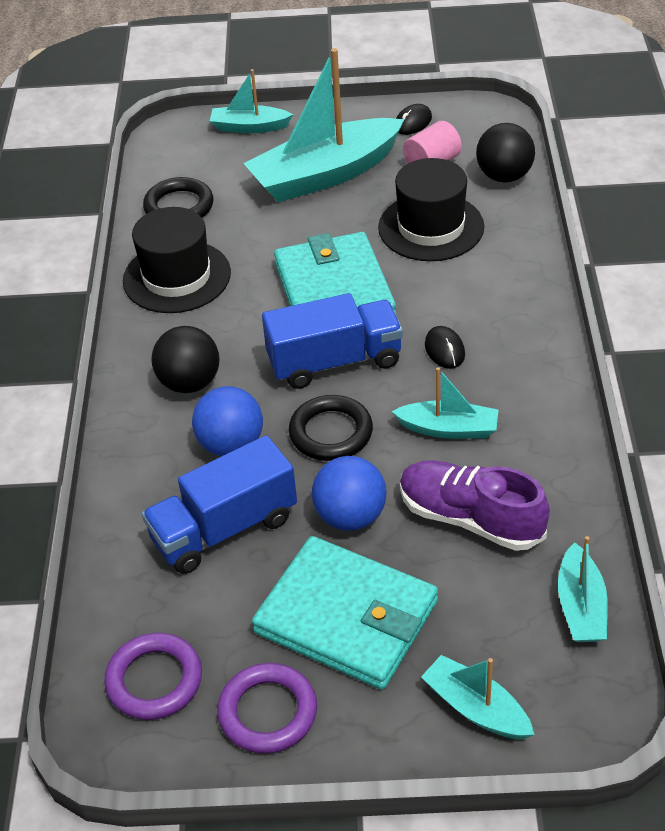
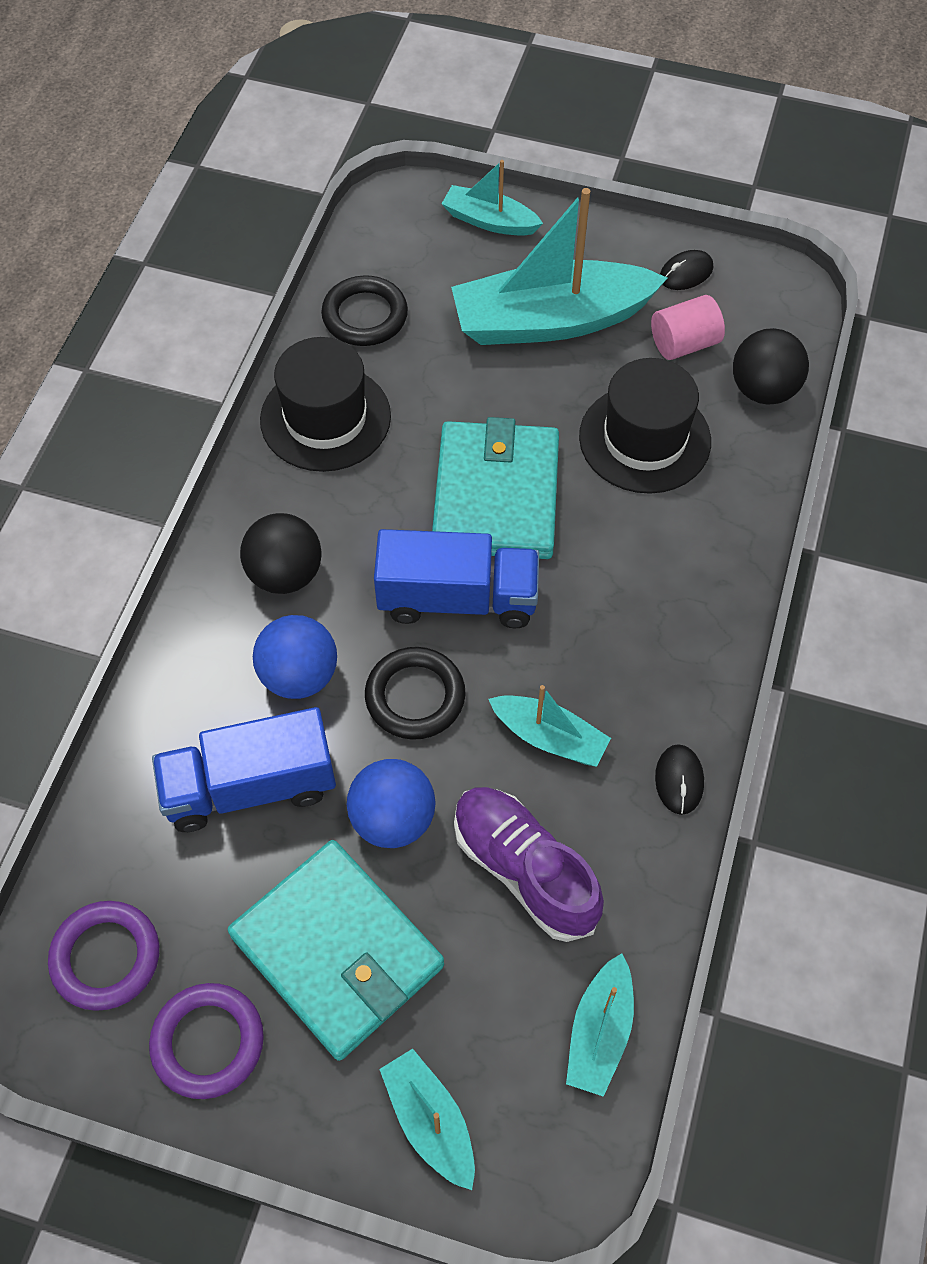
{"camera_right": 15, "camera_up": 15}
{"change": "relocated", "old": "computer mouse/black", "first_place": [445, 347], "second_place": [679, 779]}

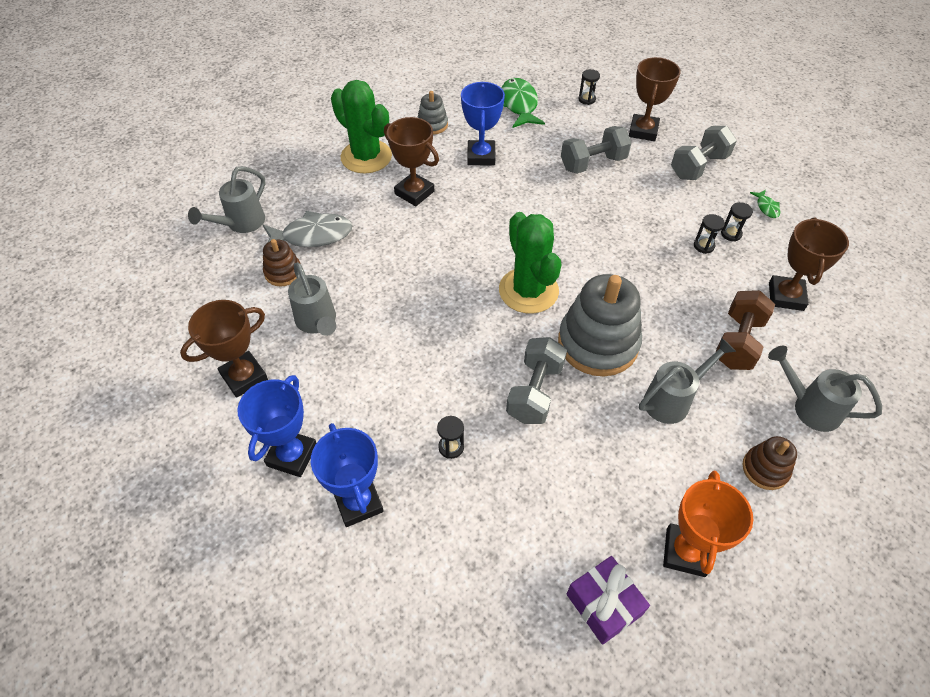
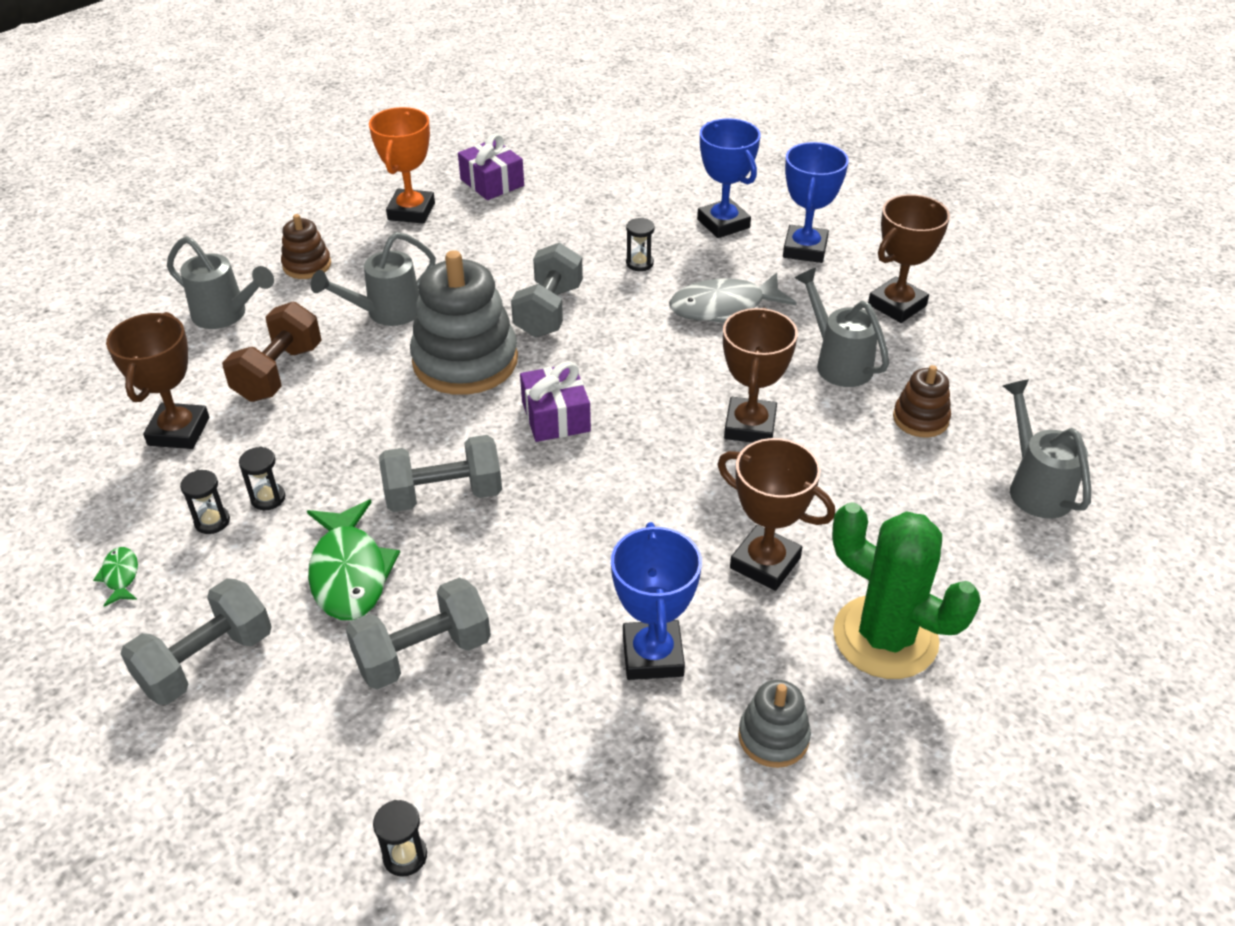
{"camera_right": 175, "camera_up": -10}
{"change": "relocated", "old": "fish figure/green", "first_place": [523, 103], "second_place": [353, 560]}
{"change": "appeared", "new": "free weight/grey", "second_place": [440, 473]}
{"change": "exchanged", "old": "prickly plant/green", "new": "present/violet", "first_place": [530, 263], "second_place": [555, 401]}
{"change": "relocated", "old": "fish figure/grey", "first_place": [308, 229], "second_place": [733, 297]}
{"change": "relocated", "old": "prize cup/brown", "first_place": [655, 99], "second_place": [760, 375]}
{"change": "spun", "old": "sprinkling can/grey", "first_place": [227, 199], "second_place": [1047, 449], "degrees": -45}

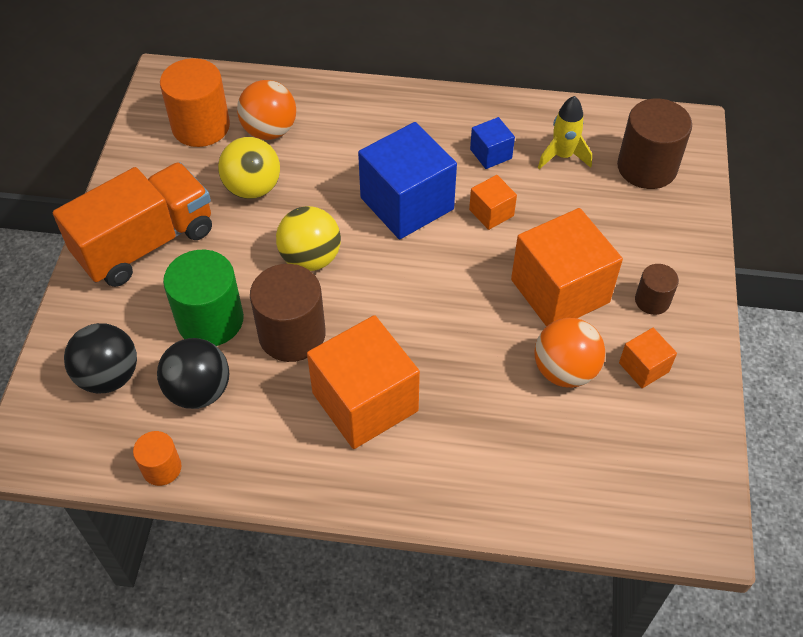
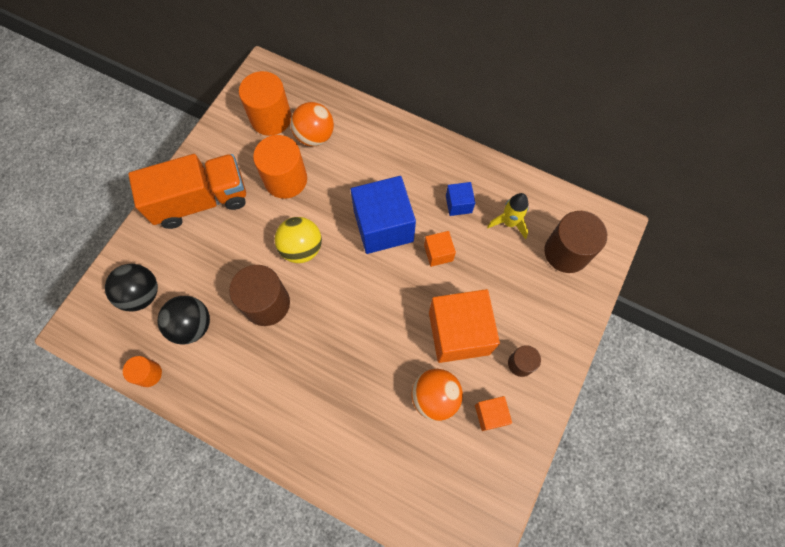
{"camera_right": 20, "camera_up": 15}
{"change": "exchanged", "old": "ball/bright yellow", "new": "cylinder shape/bright orange", "first_place": [249, 168], "second_place": [280, 167]}
{"change": "missing", "old": "cylinder shape/green", "first_place": [203, 298]}
{"change": "missing", "old": "cube/bright orange", "first_place": [363, 382]}

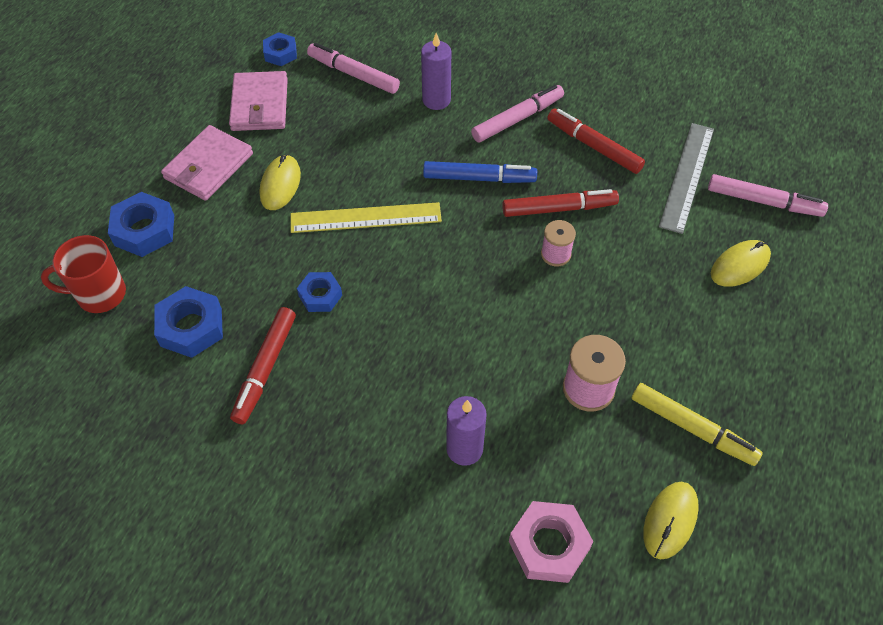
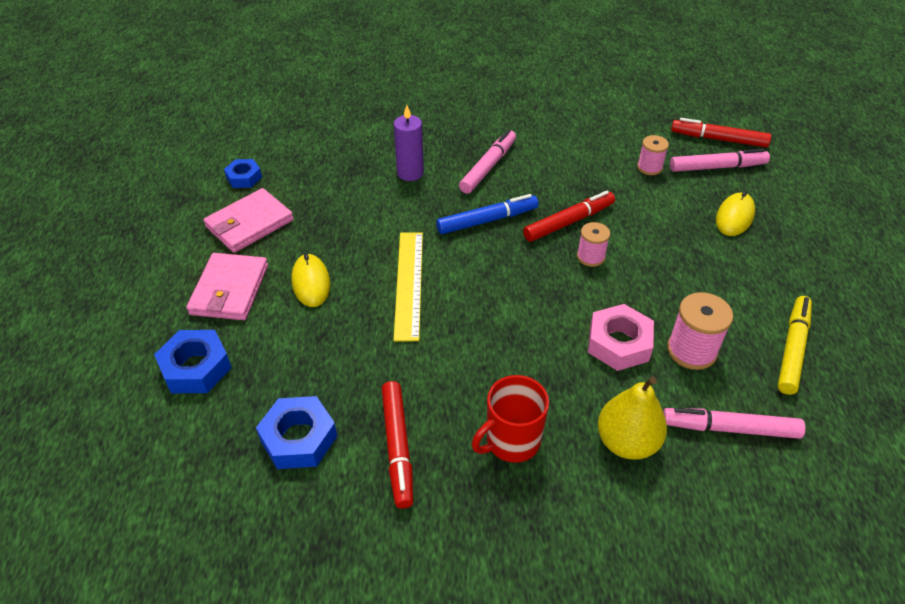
{"camera_right": -25, "camera_up": -10}
{"change": "spun", "old": "wallet/rosy", "first_place": [258, 101], "second_place": [248, 220], "degrees": 75}
{"change": "spun", "old": "measuring stick/bright yellow", "first_place": [366, 217], "second_place": [408, 286], "degrees": -60}
{"change": "relocated", "old": "coffee mug/red", "first_place": [83, 274], "second_place": [510, 419]}
{"change": "relocated", "old": "hexagon nut/rosy", "first_place": [551, 542], "second_place": [621, 337]}
{"change": "exchanged", "old": "pillar candle/violet", "new": "toy pear/bright yellow", "first_place": [466, 431], "second_place": [632, 418]}
{"change": "exchanged", "old": "measuring stick/grey", "new": "bobbin/rosy", "first_place": [686, 178], "second_place": [653, 155]}
{"change": "relocated", "old": "felt pen/rosy", "first_place": [353, 68], "second_place": [734, 423]}
{"change": "relocated", "old": "felt pen/red", "first_place": [596, 141], "second_place": [721, 132]}
{"change": "spun", "old": "felt pen/bright yellow", "first_place": [697, 424], "second_place": [795, 345], "degrees": -75}
{"change": "missing", "old": "hexagon nut/blue", "first_place": [319, 292]}
{"change": "missing", "old": "computer mouse/bright yellow", "first_place": [671, 520]}

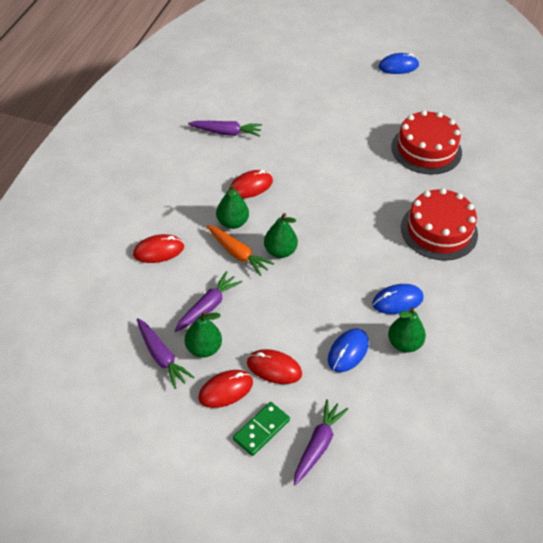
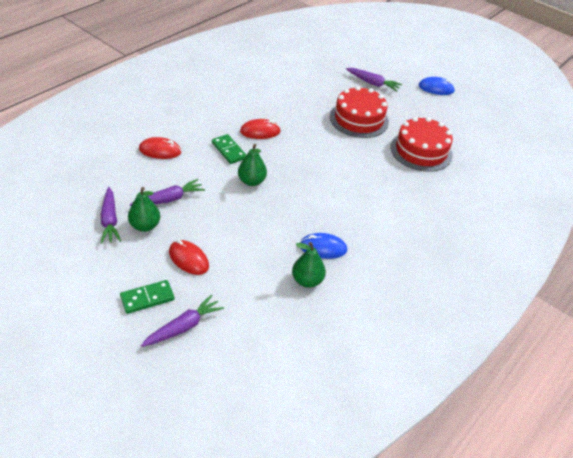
{"camera_right": 20, "camera_up": -5}
{"change": "exchanged", "old": "toy pear/green", "new": "domino piece/green", "first_place": [232, 206], "second_place": [229, 149]}
{"change": "relocated", "old": "gateau/red", "first_place": [439, 224], "second_place": [359, 112]}
{"change": "relocated", "old": "toy carrot/violet", "first_place": [225, 129], "second_place": [374, 80]}
{"change": "missing", "old": "computer mouse/red", "first_place": [225, 389]}
{"change": "missing", "old": "toy carrot/bright orange", "first_place": [240, 250]}
{"change": "missing", "old": "computer mouse/blue", "first_place": [348, 350]}

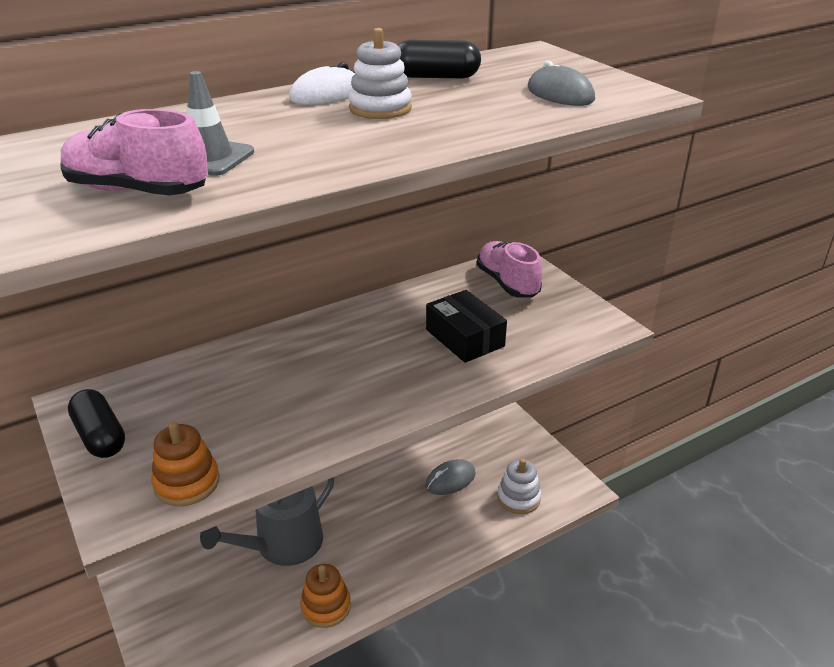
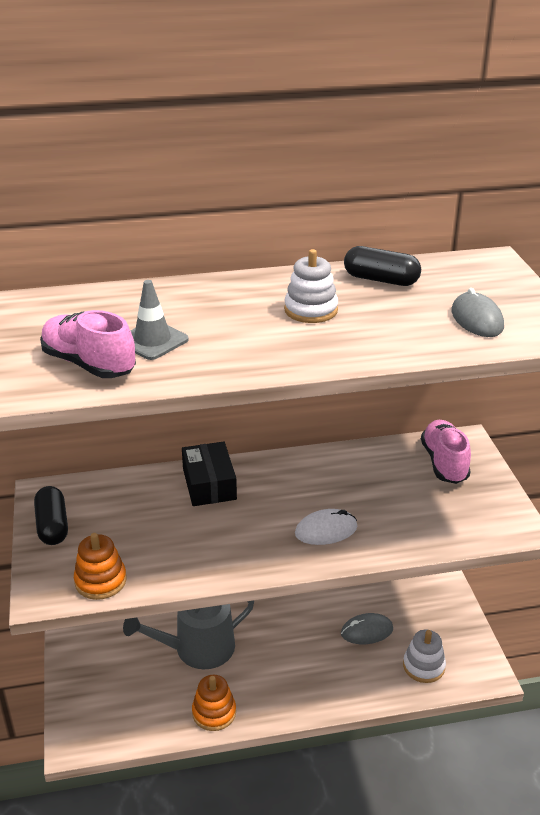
{"camera_right": 20, "camera_up": 0}
{"change": "relocated", "old": "package/black", "first_place": [466, 326], "second_place": [209, 474]}
{"change": "relocated", "old": "computer mouse/pure white", "first_place": [322, 83], "second_place": [326, 527]}

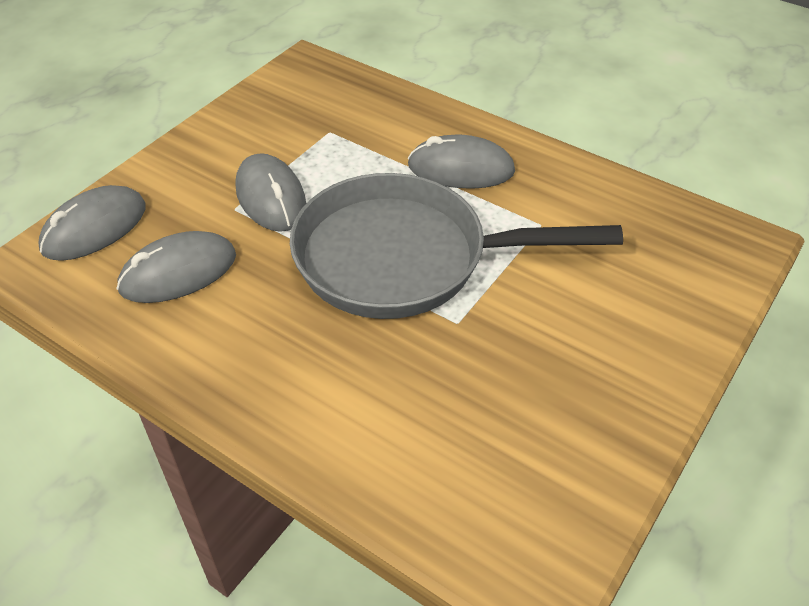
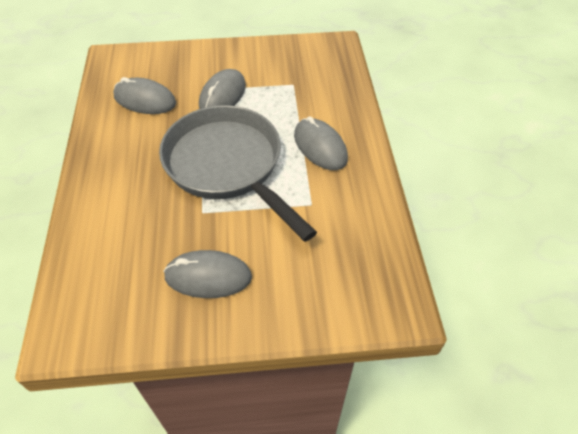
{"camera_right": 50, "camera_up": 5}
{"change": "relocated", "old": "computer mouse/grey", "first_place": [92, 223], "second_place": [207, 274]}

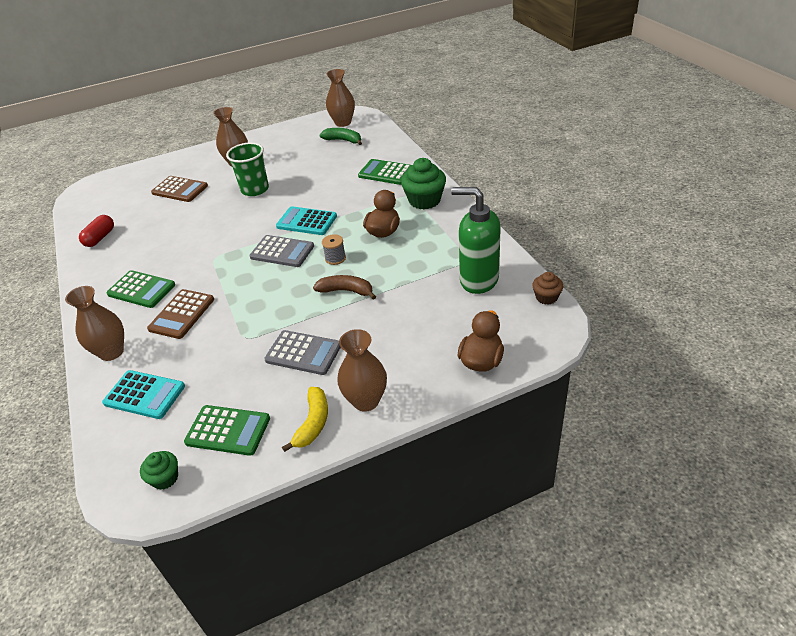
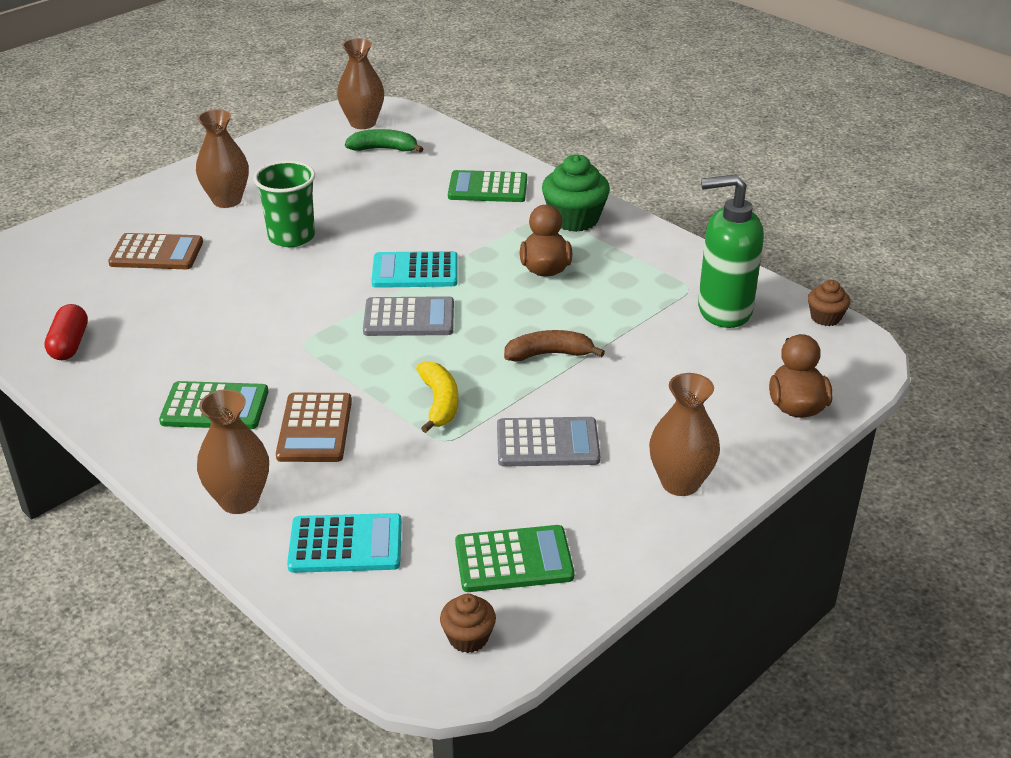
{"camera_right": -25, "camera_up": -5}
{"change": "relocated", "old": "toy banana/bright yellow", "first_place": [305, 419], "second_place": [437, 397]}
{"change": "colour", "old": "cupcake/green", "new": "cupcake/brown", "first_place": [159, 470], "second_place": [468, 623]}
{"change": "missing", "old": "bobbin/grey", "first_place": [334, 249]}

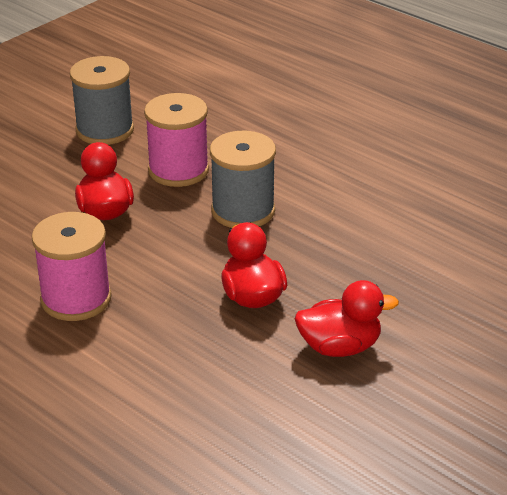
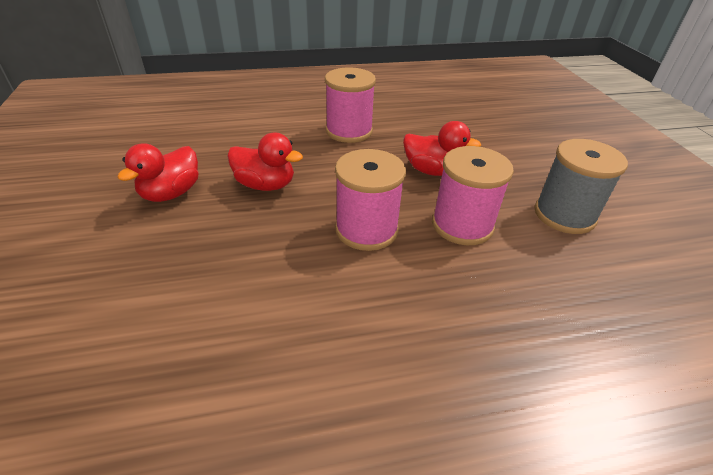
{"camera_right": 125, "camera_up": 5}
{"change": "colour", "old": "bobbin/grey", "new": "bobbin/rosy", "first_place": [243, 179], "second_place": [370, 200]}

